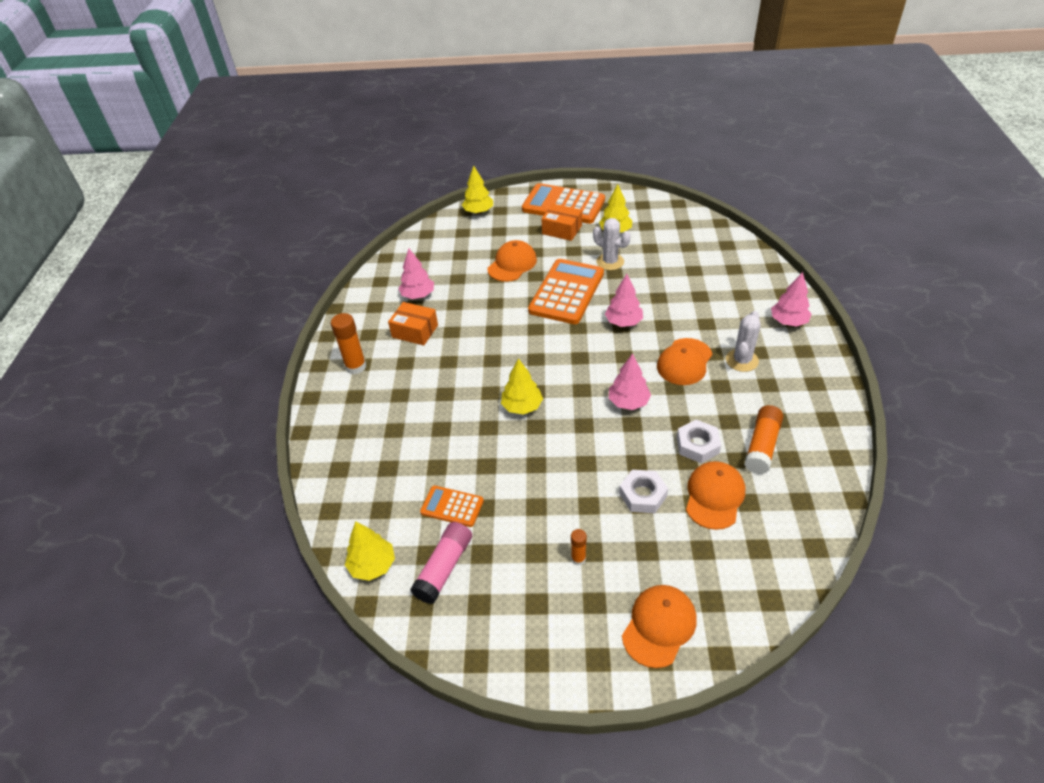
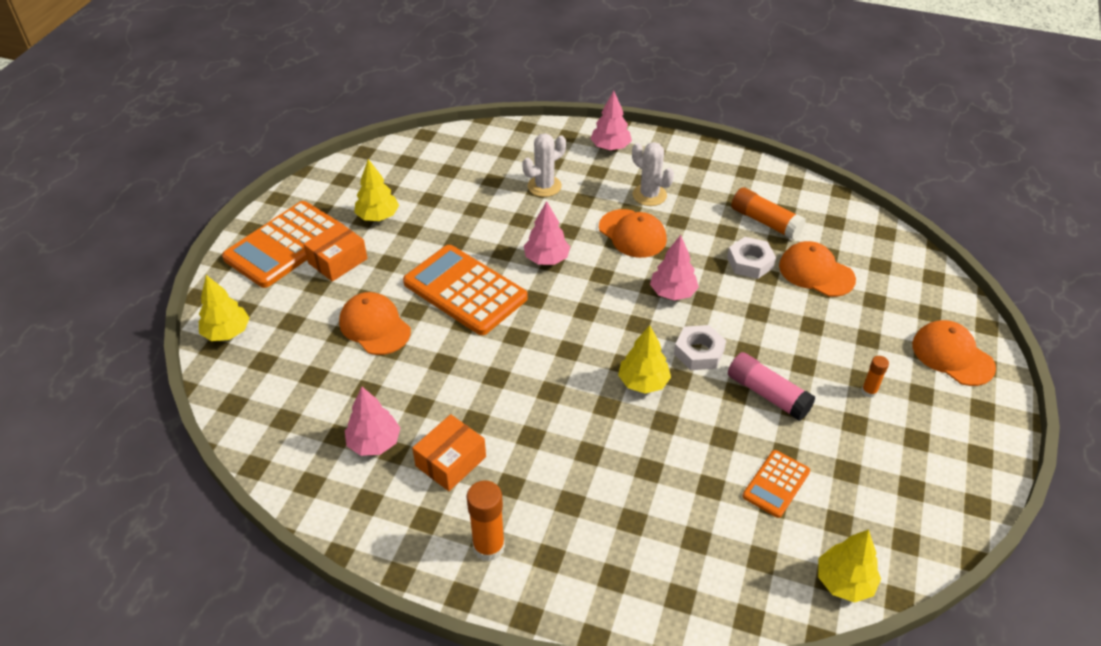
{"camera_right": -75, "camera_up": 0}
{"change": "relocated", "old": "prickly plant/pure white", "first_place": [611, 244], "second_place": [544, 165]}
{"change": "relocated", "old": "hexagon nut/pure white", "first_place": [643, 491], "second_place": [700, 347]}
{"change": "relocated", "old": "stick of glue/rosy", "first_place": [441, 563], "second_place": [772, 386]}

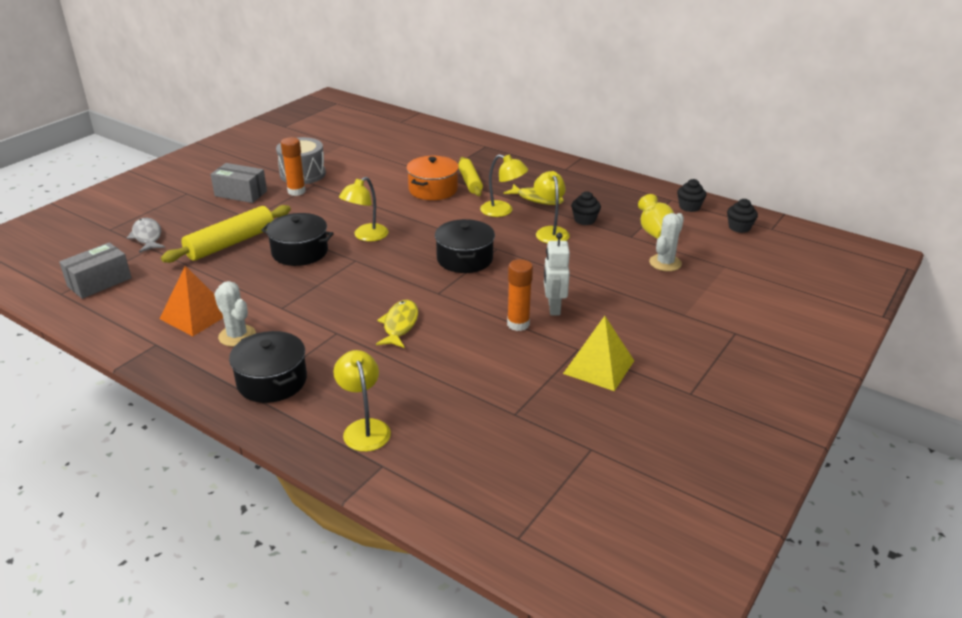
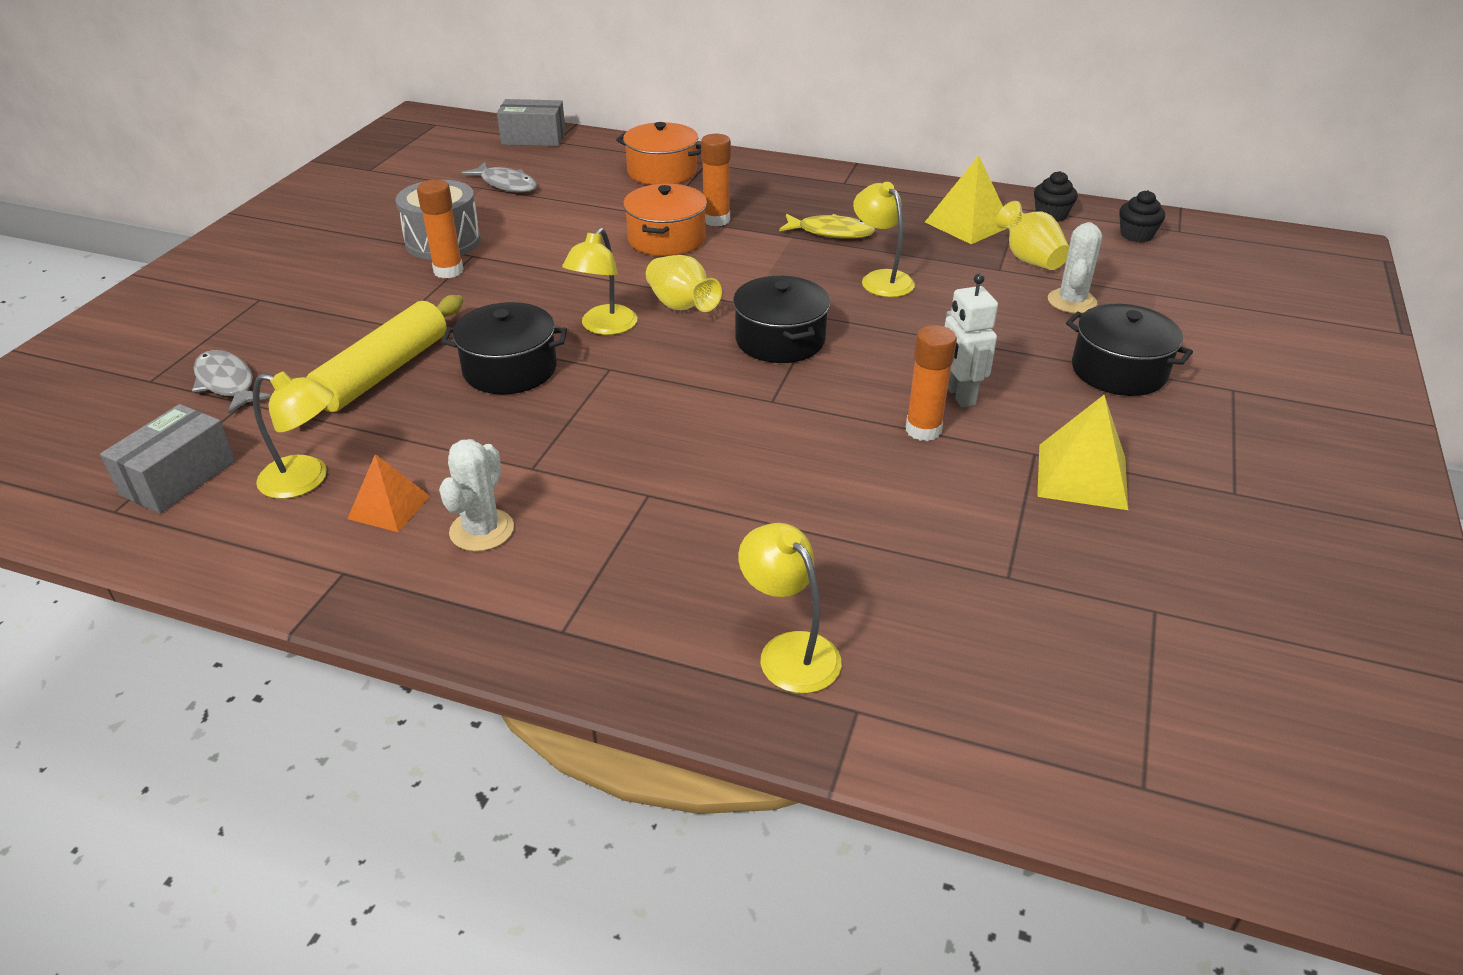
{"camera_right": -15, "camera_up": 5}
{"change": "relocated", "old": "reading lamp/bright yellow", "first_place": [504, 185], "second_place": [293, 435]}
{"change": "size", "old": "solid pyramid/bright orange", "first_place": [191, 301], "second_place": [389, 493], "factor": 0.66}
{"change": "spun", "old": "prickly plant/pure white", "first_place": [235, 314], "second_place": [476, 495], "degrees": 75}
{"change": "appeared", "new": "fish figure/grey", "second_place": [499, 177]}
{"change": "relocated", "old": "package/grey", "first_place": [238, 183], "second_place": [531, 122]}
{"change": "appeared", "new": "cooking pot/bright orange", "second_place": [658, 153]}
{"change": "appeared", "new": "tall vase/bright yellow", "second_place": [684, 283]}
{"change": "exchanged", "old": "dough roller/bright yellow", "new": "stick of glue/bright orange", "first_place": [470, 176], "second_place": [716, 180]}
{"change": "appeared", "new": "solid pyramid/bright yellow", "second_place": [965, 199]}
{"change": "relocated", "old": "cooking pot/black", "first_place": [268, 367], "second_place": [1129, 350]}
{"change": "missing", "old": "fish figure/bright yellow", "first_place": [397, 324]}
{"change": "missing", "old": "cupcake/black", "first_place": [586, 208]}

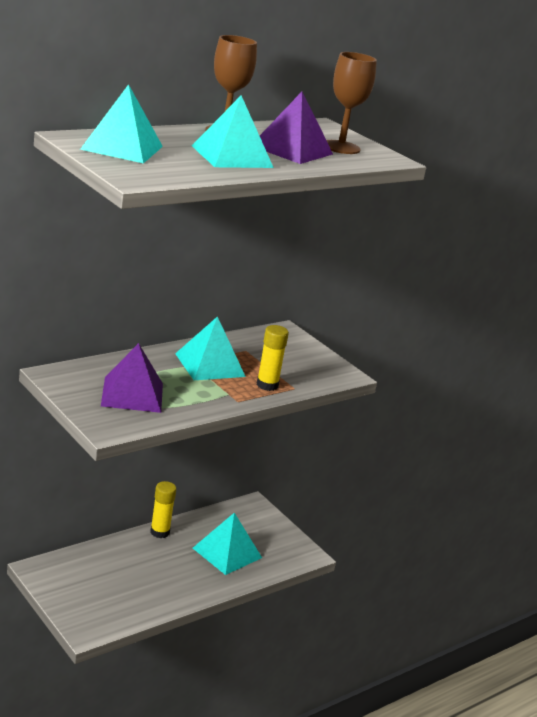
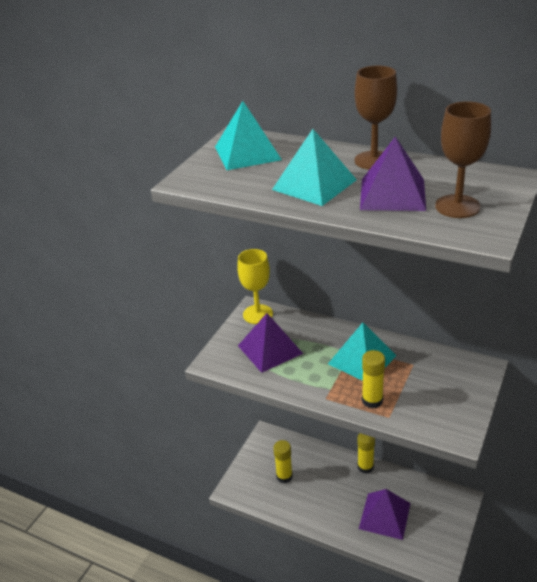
{"camera_right": 70, "camera_up": 10}
{"change": "appeared", "new": "chalice/bright yellow", "second_place": [255, 286]}
{"change": "appeared", "new": "stick of glue/bright yellow", "second_place": [283, 461]}
{"change": "colour", "old": "solid pyramid/teal", "new": "solid pyramid/violet", "first_place": [227, 544], "second_place": [385, 514]}

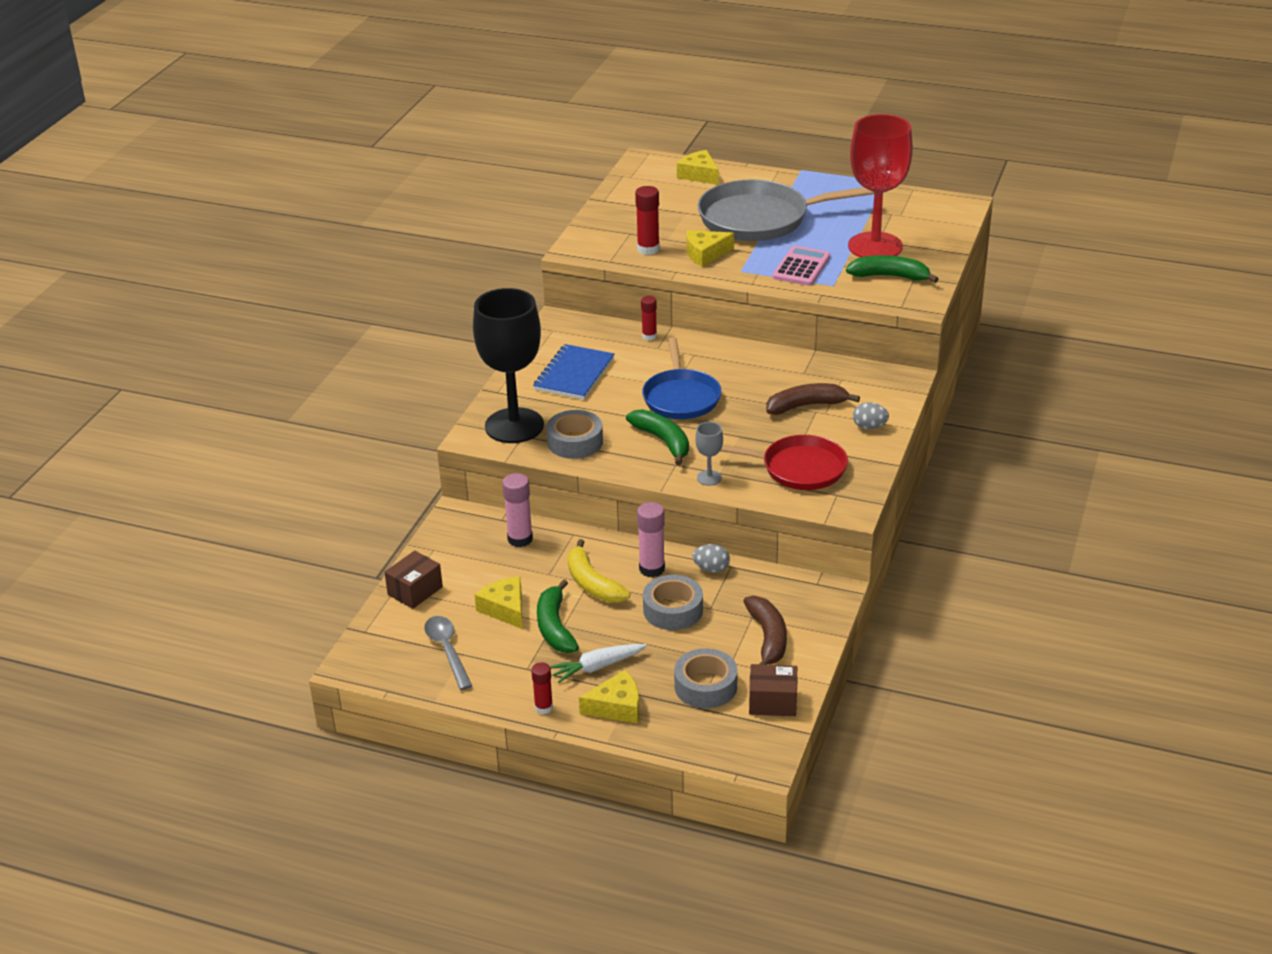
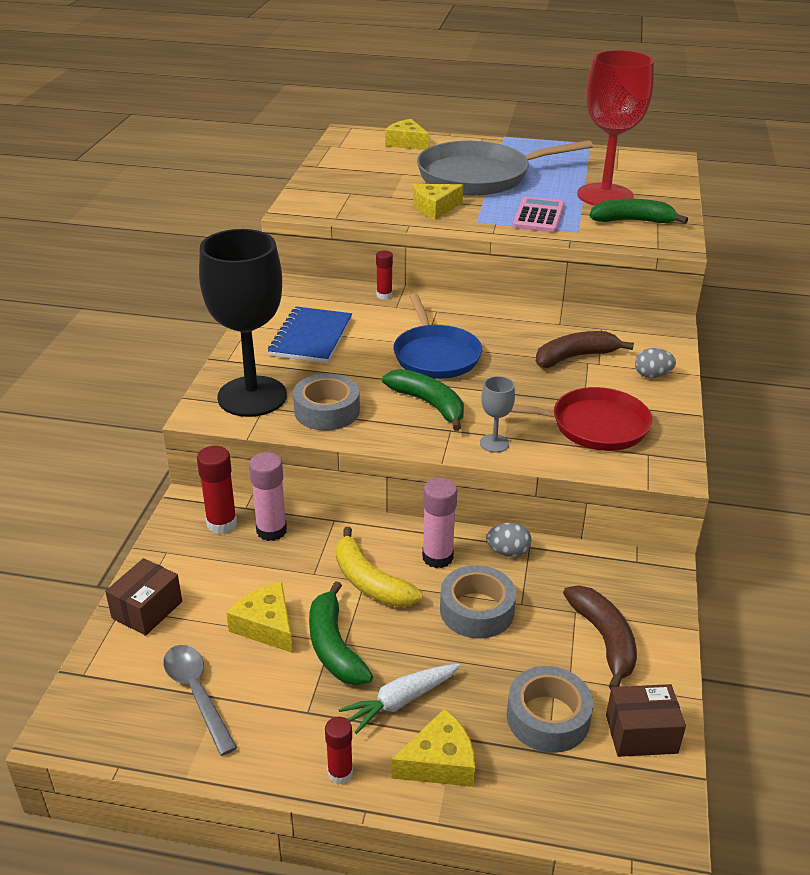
{"camera_right": -10, "camera_up": 0}
{"change": "relocated", "old": "stick of glue/red", "first_place": [647, 220], "second_place": [217, 490]}

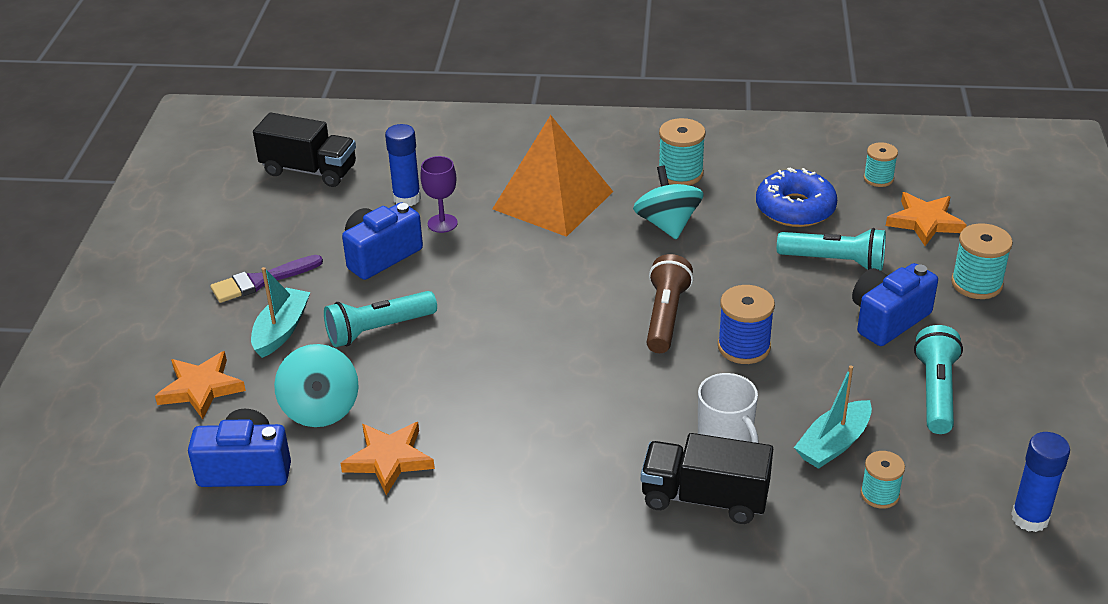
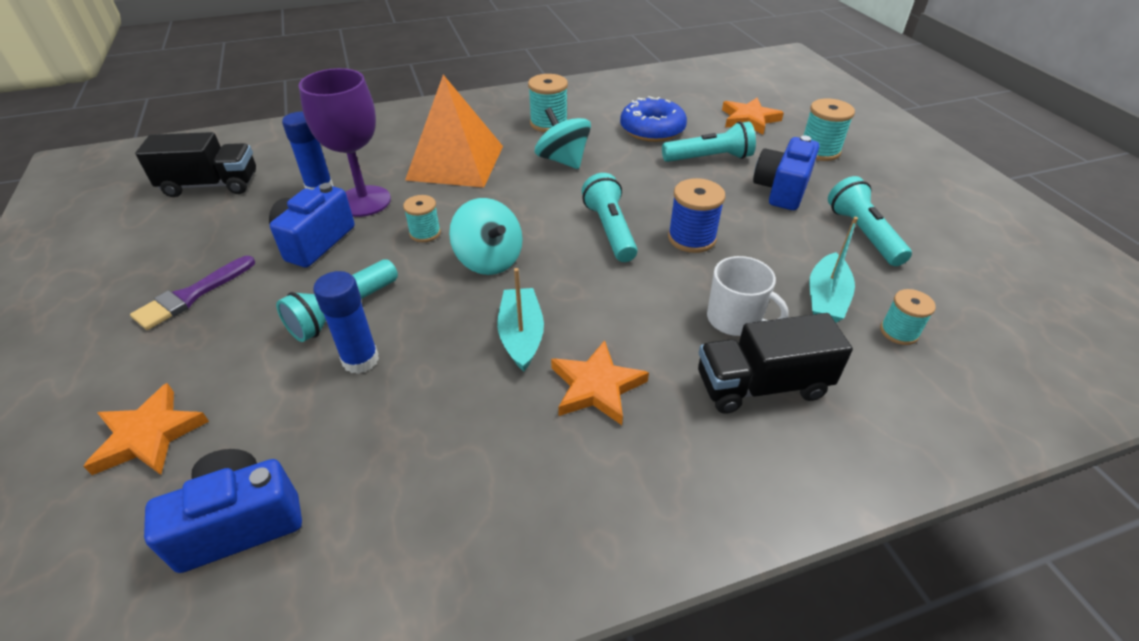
{"camera_right": -25, "camera_up": 5}
{"change": "size", "old": "chalice/violet", "first_place": [439, 194], "second_place": [344, 142], "factor": 1.83}
{"change": "relocated", "old": "stick of glue/blue", "first_place": [1040, 482], "second_place": [346, 322]}
{"change": "relocated", "old": "bobbin/teal", "first_place": [881, 164], "second_place": [422, 218]}
{"change": "relocated", "old": "toy top/teal", "first_place": [316, 385], "second_place": [486, 236]}
{"change": "relocated", "old": "sailboat/teal", "first_place": [280, 312], "second_place": [520, 320]}
{"change": "relocated", "old": "star shape/bright orange", "first_place": [388, 458], "second_place": [600, 382]}
{"change": "colour", "old": "pocket torch/brown", "new": "pocket torch/teal", "first_place": [669, 303], "second_place": [610, 217]}

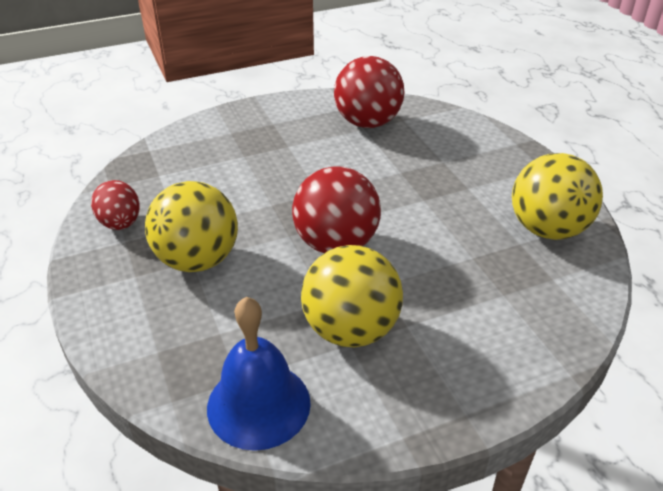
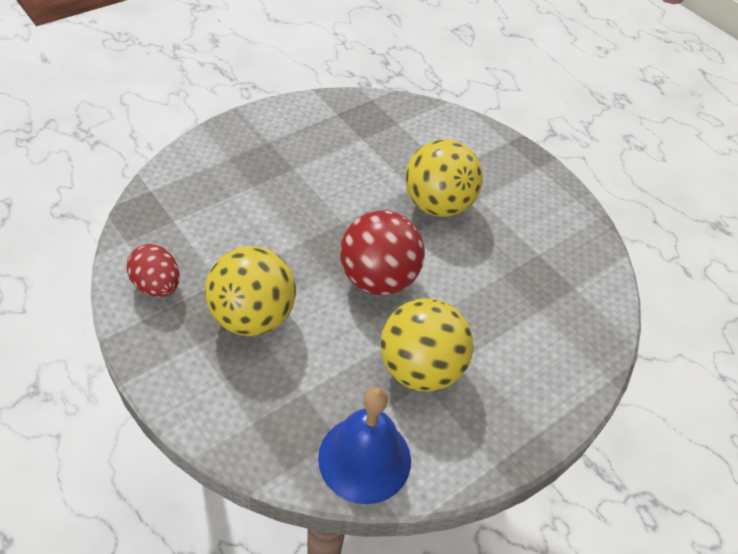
{"camera_right": -20, "camera_up": 10}
{"change": "relocated", "old": "ball/bright yellow", "first_place": [557, 196], "second_place": [444, 178]}
{"change": "missing", "old": "ball/red", "first_place": [369, 92]}

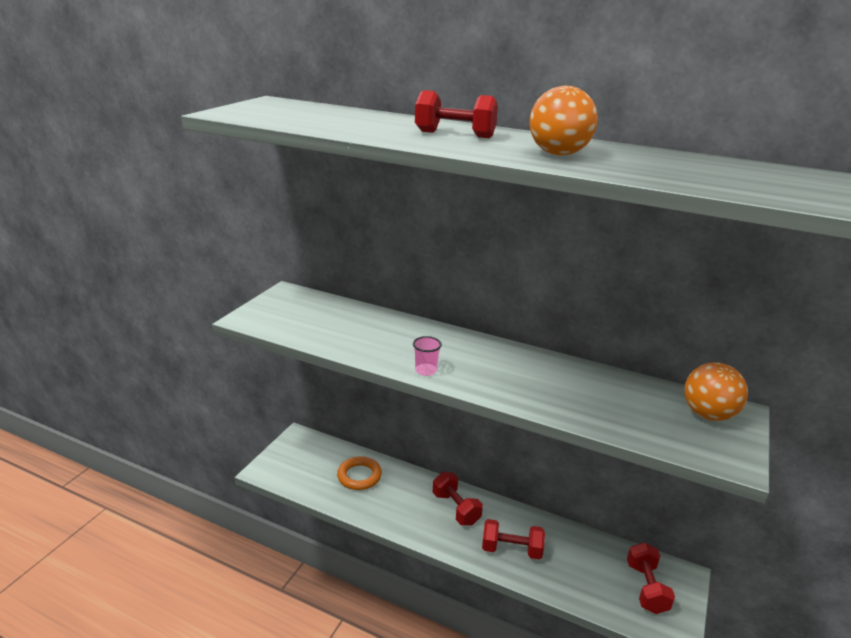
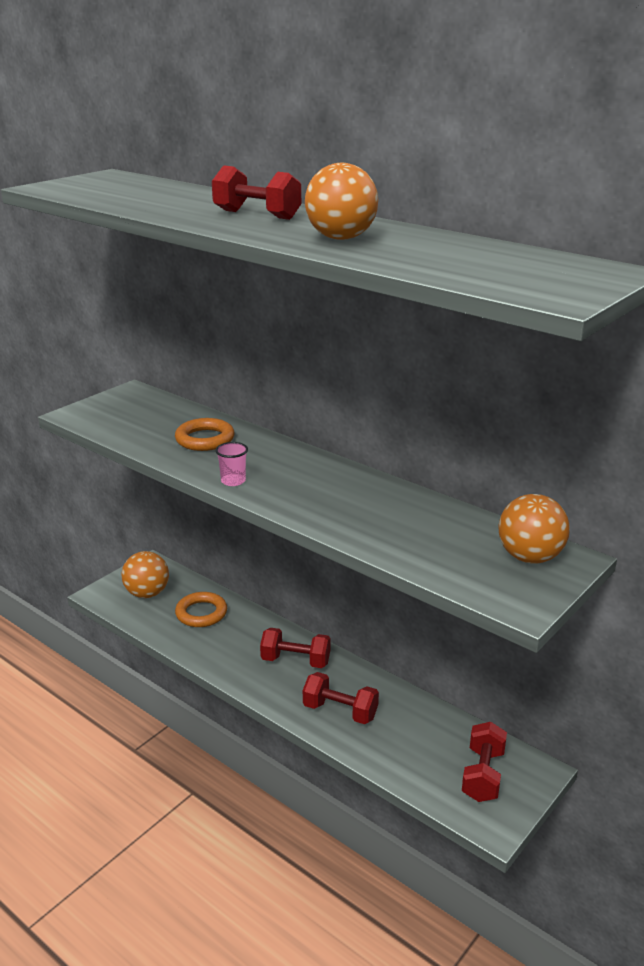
{"camera_right": 15, "camera_up": 0}
{"change": "appeared", "new": "ball/bright orange", "second_place": [145, 574]}
{"change": "appeared", "new": "torus/bright orange", "second_place": [205, 434]}
{"change": "spun", "old": "free weight/red", "first_place": [458, 499], "second_place": [295, 648], "degrees": -60}

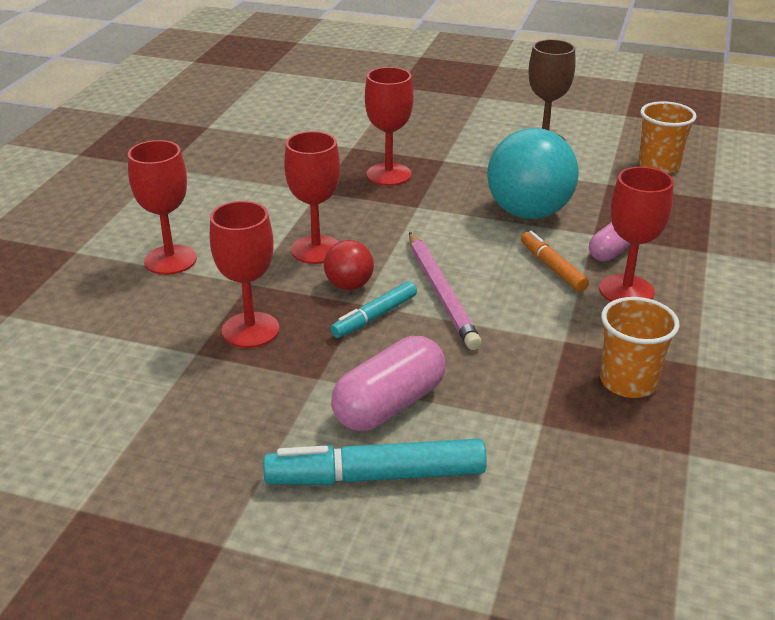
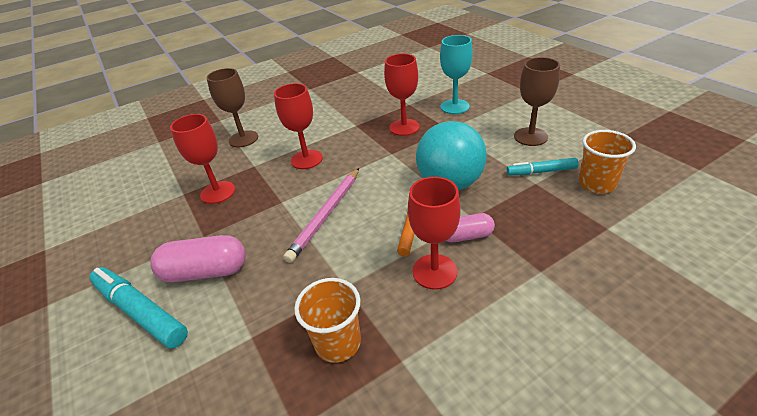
{"camera_right": 45, "camera_up": 5}
{"change": "colour", "old": "chalice/red", "new": "chalice/brown", "first_place": [162, 207], "second_place": [232, 107]}
{"change": "appeared", "new": "chalice/teal", "second_place": [456, 74]}
{"change": "relocated", "old": "felt pen/teal", "first_place": [373, 309], "second_place": [543, 166]}
{"change": "missing", "old": "ball/red", "first_place": [349, 265]}

